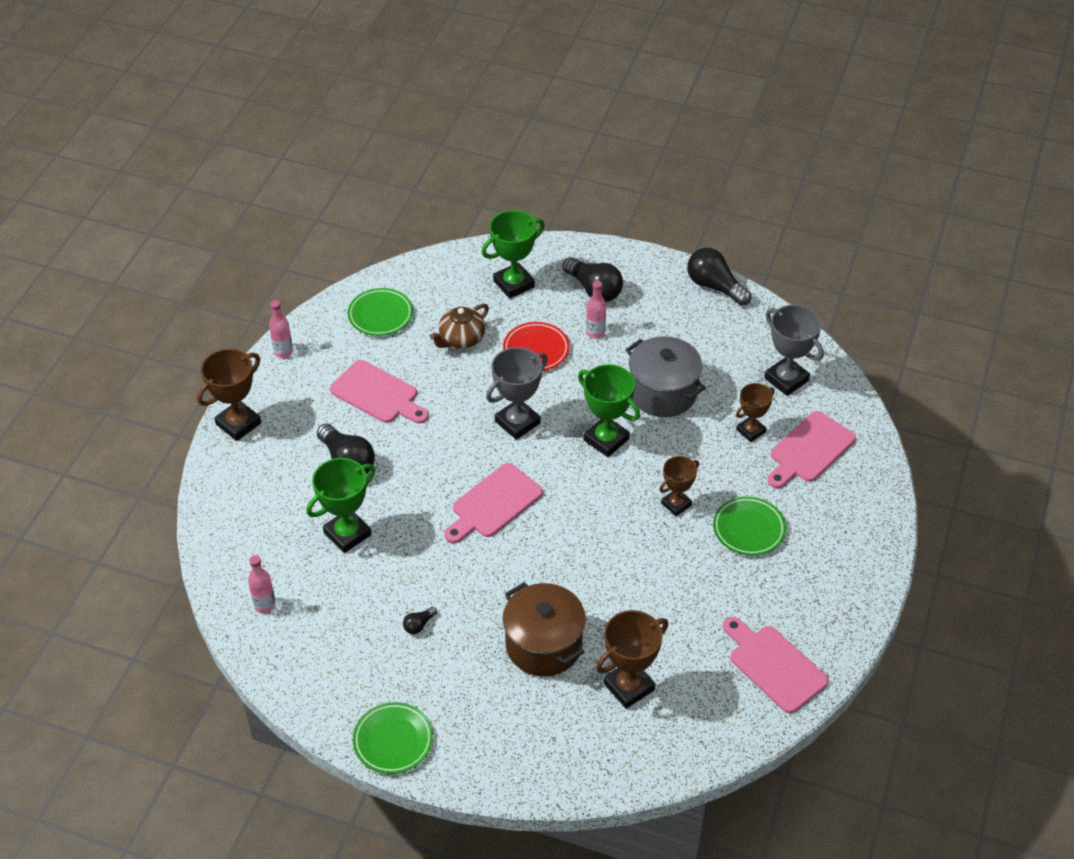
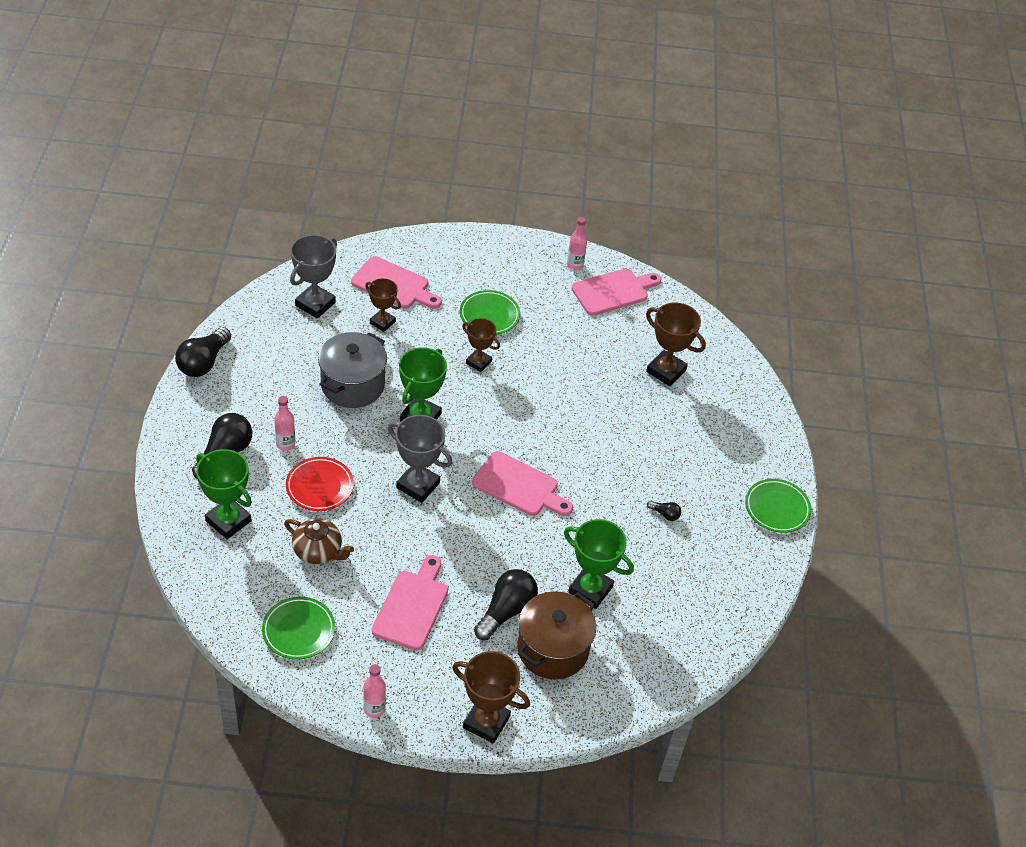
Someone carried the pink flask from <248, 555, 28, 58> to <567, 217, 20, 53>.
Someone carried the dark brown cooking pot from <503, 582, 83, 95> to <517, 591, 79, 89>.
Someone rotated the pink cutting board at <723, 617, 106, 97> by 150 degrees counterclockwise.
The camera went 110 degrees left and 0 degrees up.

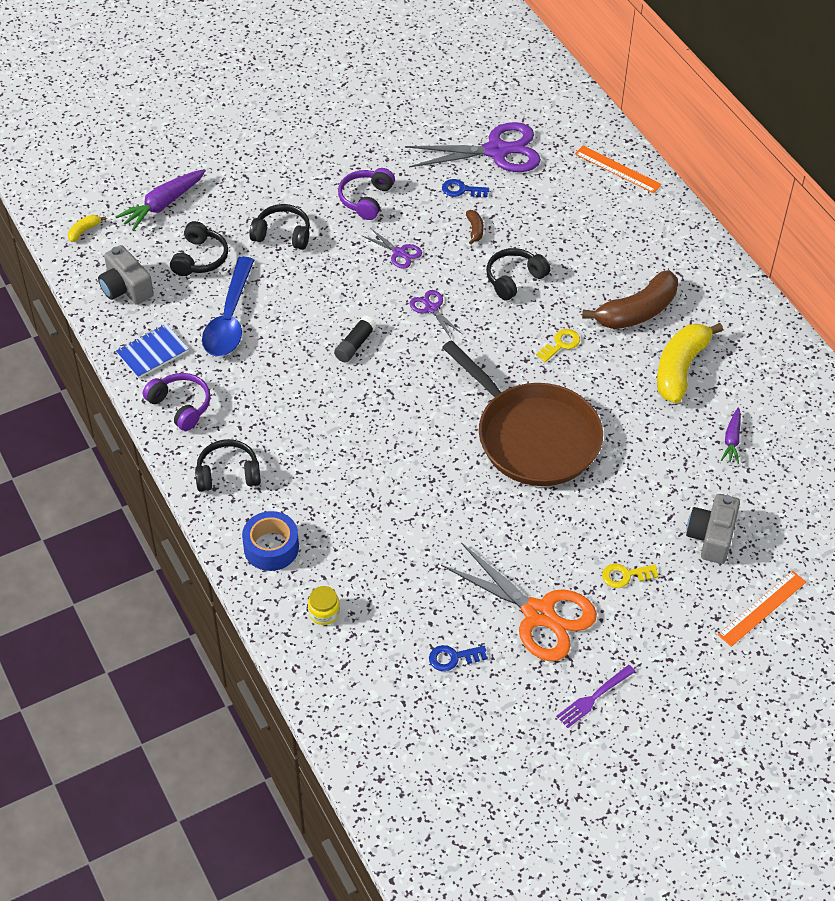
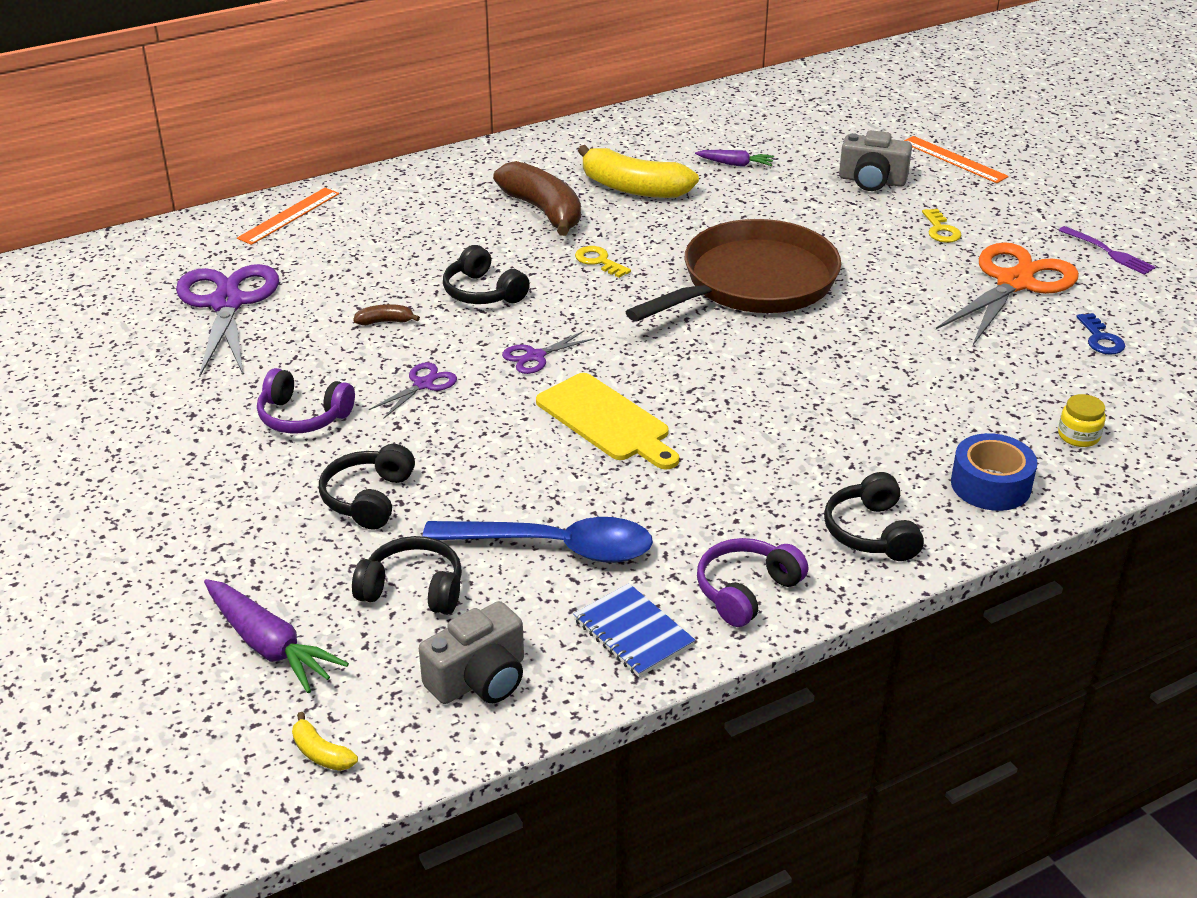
Someone swapped the black stick of glue at <334, 316, 42, 46> for the bright yellow cutting board at <536, 373, 143, 96>.
Someone took away the cobalt door key at <442, 179, 47, 18>.
The camera went 90 degrees left and 15 degrees down.

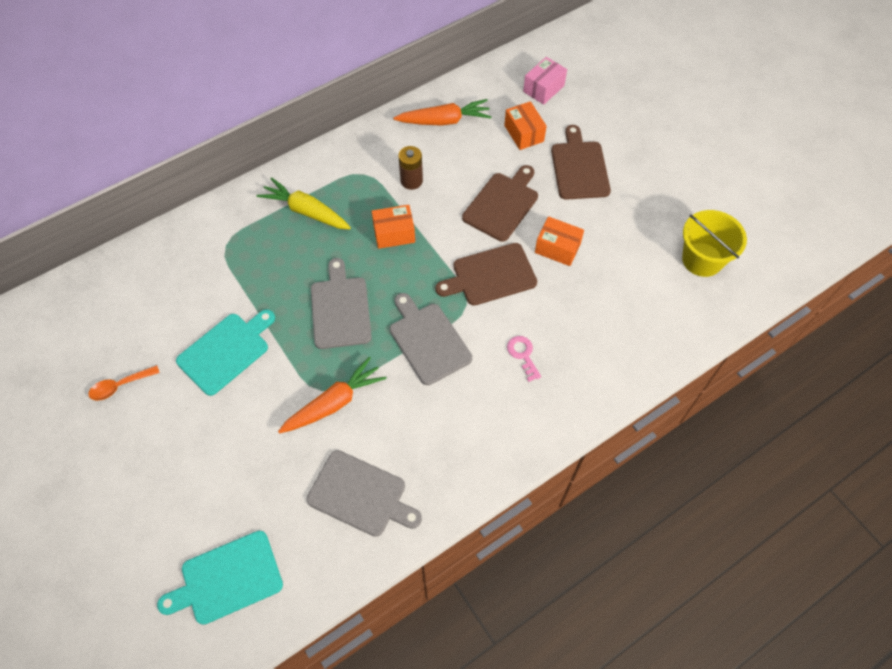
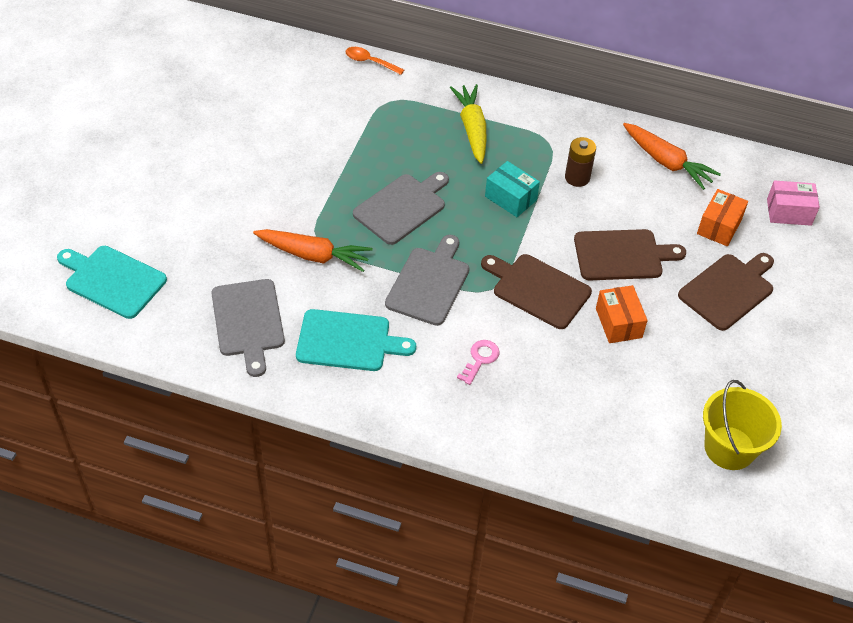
Someone carried the orange-coloured teaspoon from <89, 365, 71, 36> to <345, 47, 59, 28>.
Someone carried the turquoise cutting board from <176, 309, 99, 87> to <296, 309, 120, 62>.
Someone repainted the orange-coloured package at <372, 205, 43, 44>, which became the turquoise package at <485, 161, 55, 56>.
The camera went 50 degrees right and 10 degrees down.

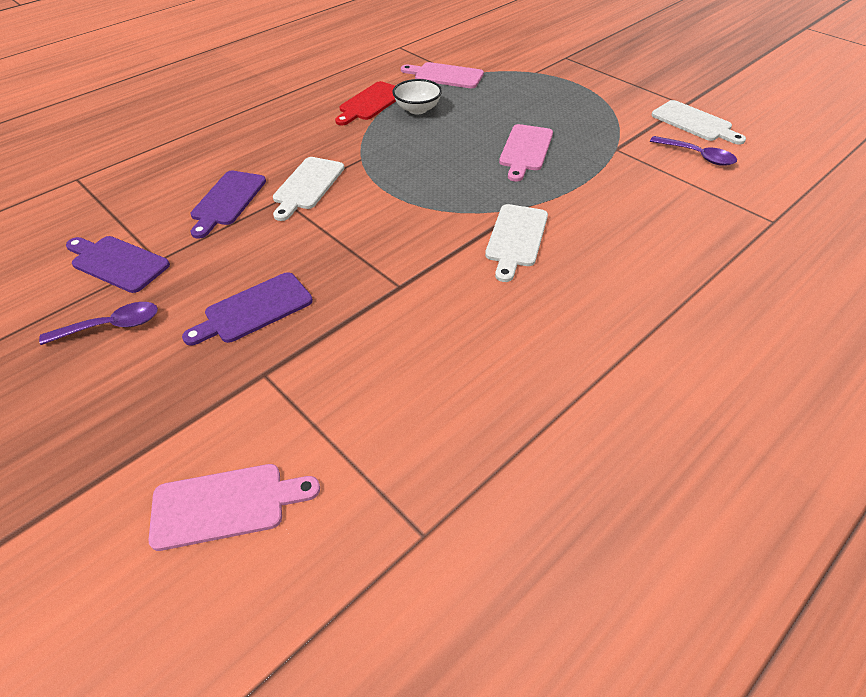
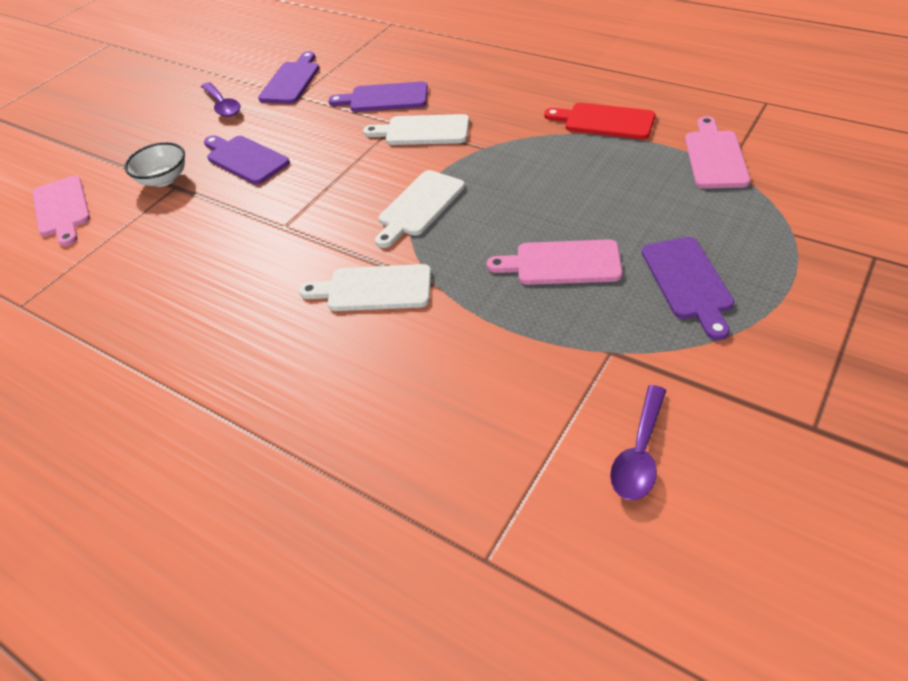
Someone carried the white deep dish from <392, 79, 50, 35> to <124, 142, 61, 45>.
Someone carried the white cutting board from <651, 100, 95, 45> to <375, 170, 90, 78>.
Someone put down the royal purple cutting board at <641, 237, 93, 103>.
The camera went 80 degrees right and 0 degrees up.

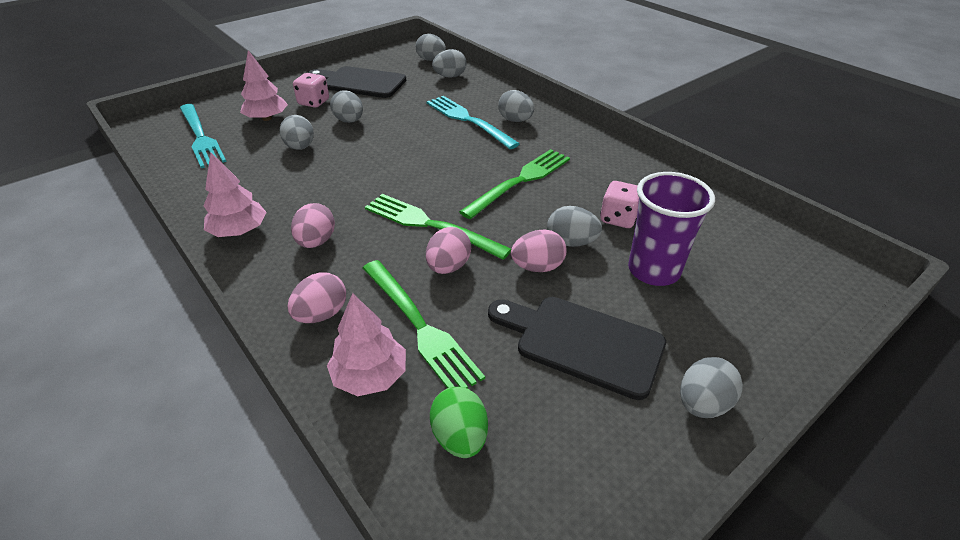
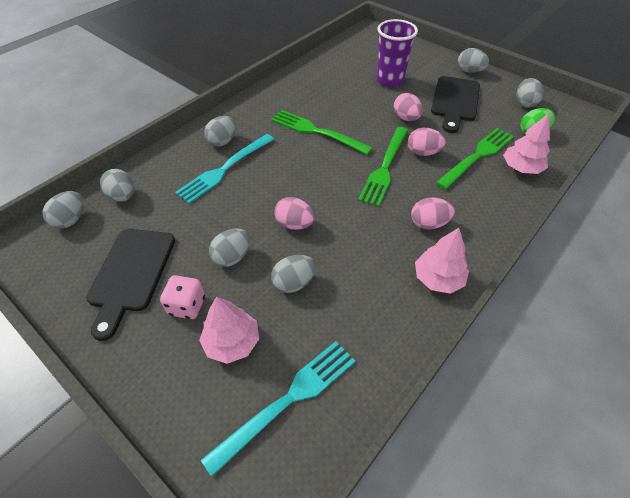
Someone carried the pink egg from <288, 273, 58, 50> to <274, 197, 41, 33>.
Someone carried the ash-grey egg from <547, 206, 55, 41> to <516, 78, 28, 30>.
Someone took away the pink die at <600, 181, 39, 47>.
The camera went 100 degrees left and 10 degrees up.

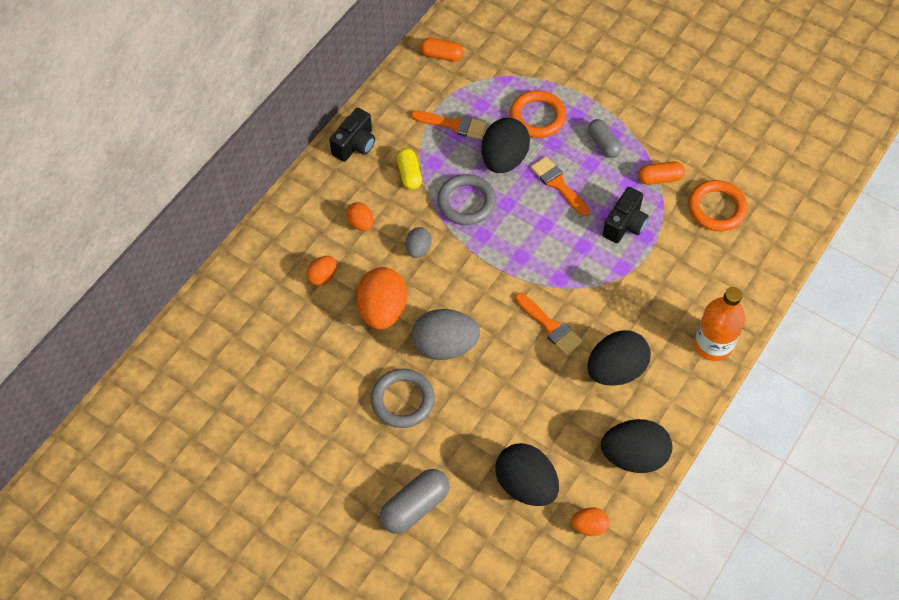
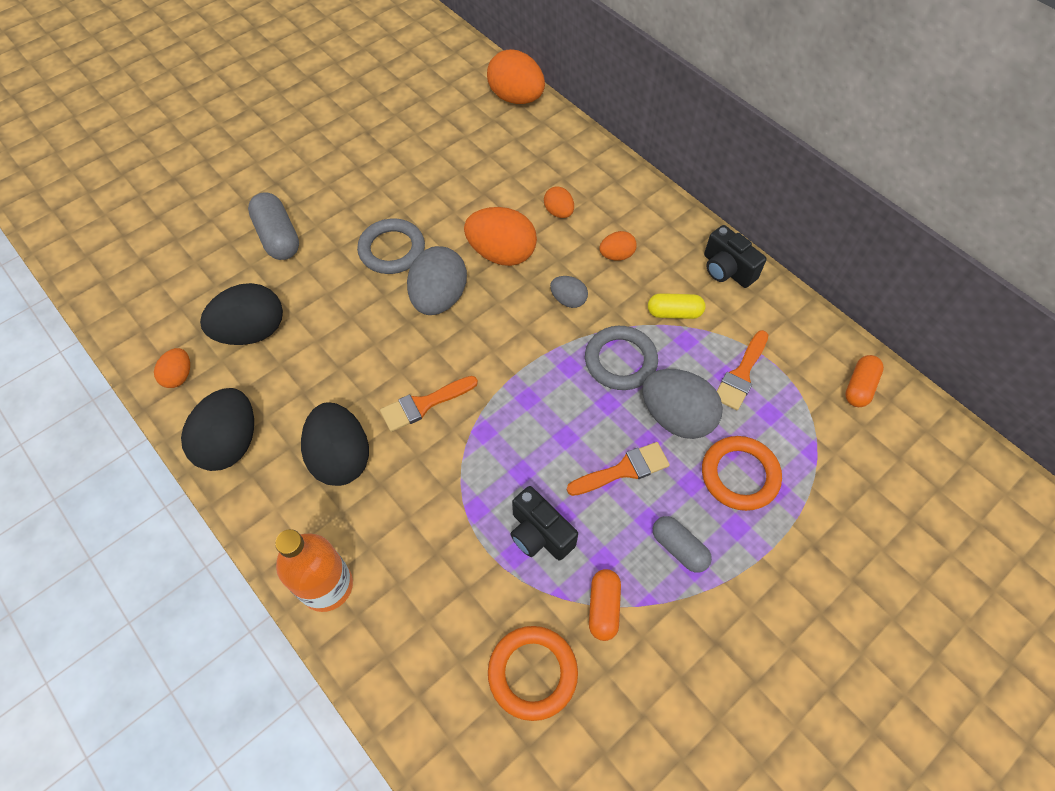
Someone repainted the black egg at <481, 118, 49, 55>, which became the ash-grey egg at <642, 369, 81, 70>.
Someone rotated the ash-grey capsule at <588, 119, 34, 39> by 60 degrees clockwise.
Someone put down the orange-coloured egg at <487, 49, 58, 55>.
The camera went 105 degrees right and 0 degrees up.

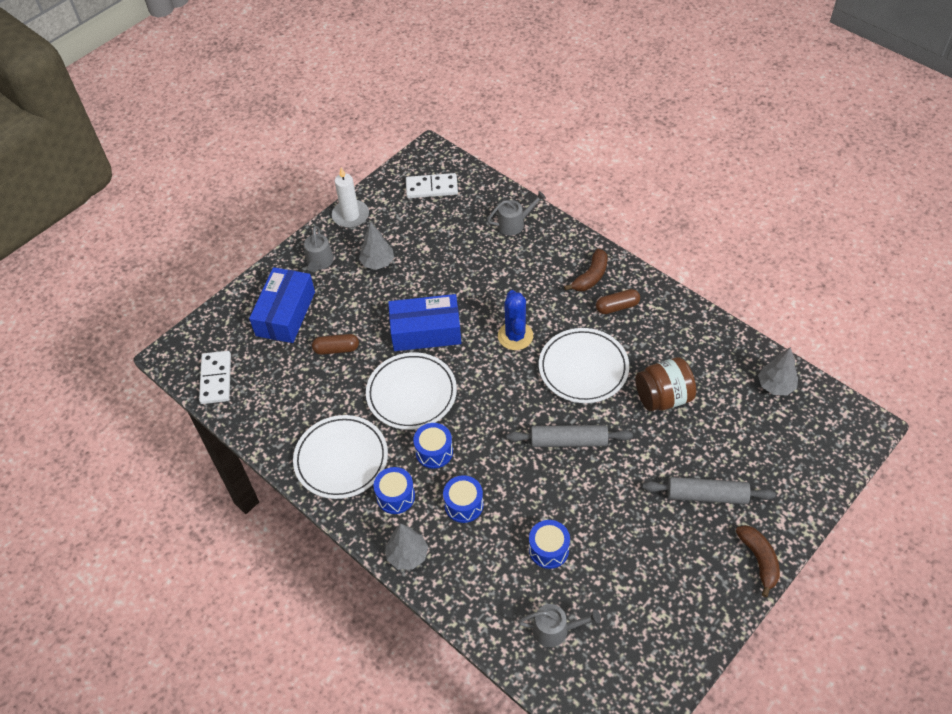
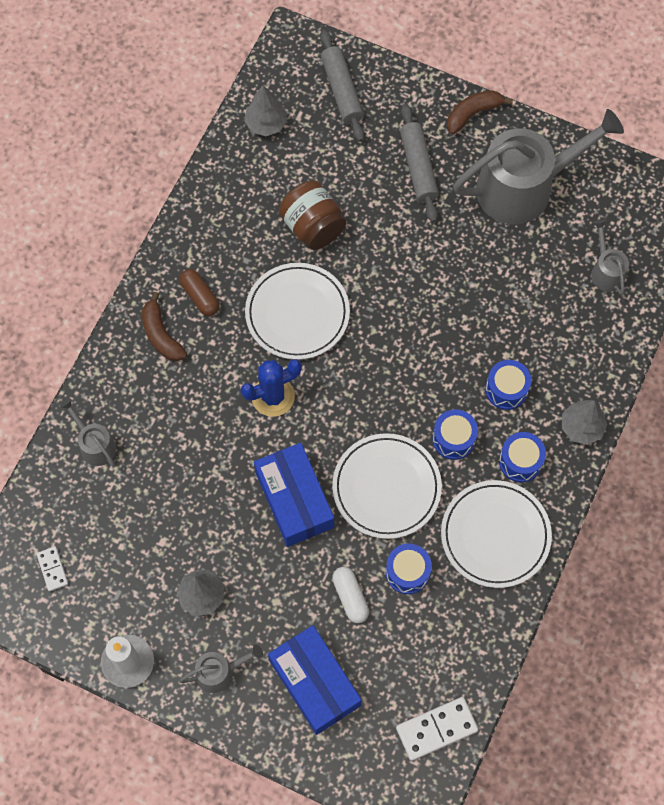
Someone rotated the cobalt package at <249, 267, 66, 76> by 60 degrees clockwise.
Someone repainted the dark brown capsule at <312, 334, 47, 21>, which became the white capsule at <332, 567, 37, 56>.
Someone scaled the white domino at <406, 173, 52, 25> by 0.58.
Someone carried the ash-grey pastry roller from <507, 425, 126, 22> to <320, 30, 45, 112>.
Someone carried the cobalt toy drum from <529, 520, 41, 49> to <386, 544, 46, 50>.
Someone rotated the dark brown toy banana at <564, 248, 43, 43> by 135 degrees counterclockwise.
Someone put down the ash-grey sprinkling can at <453, 109, 171, 116>.
The camera went 110 degrees left and 15 degrees up.

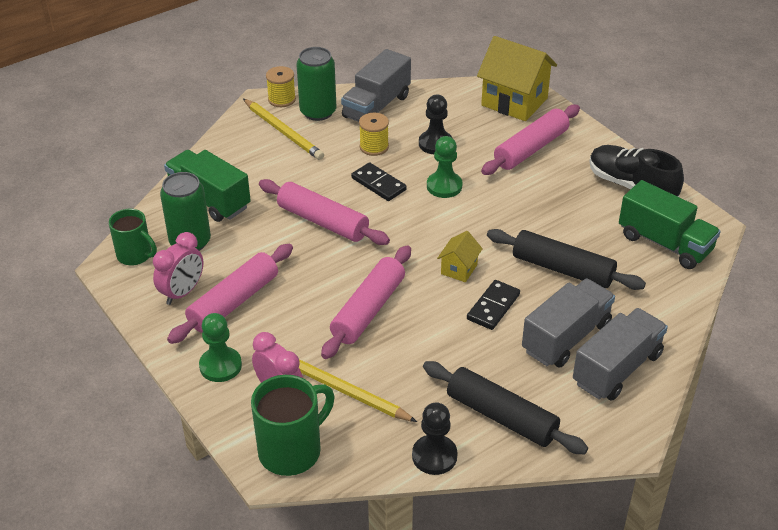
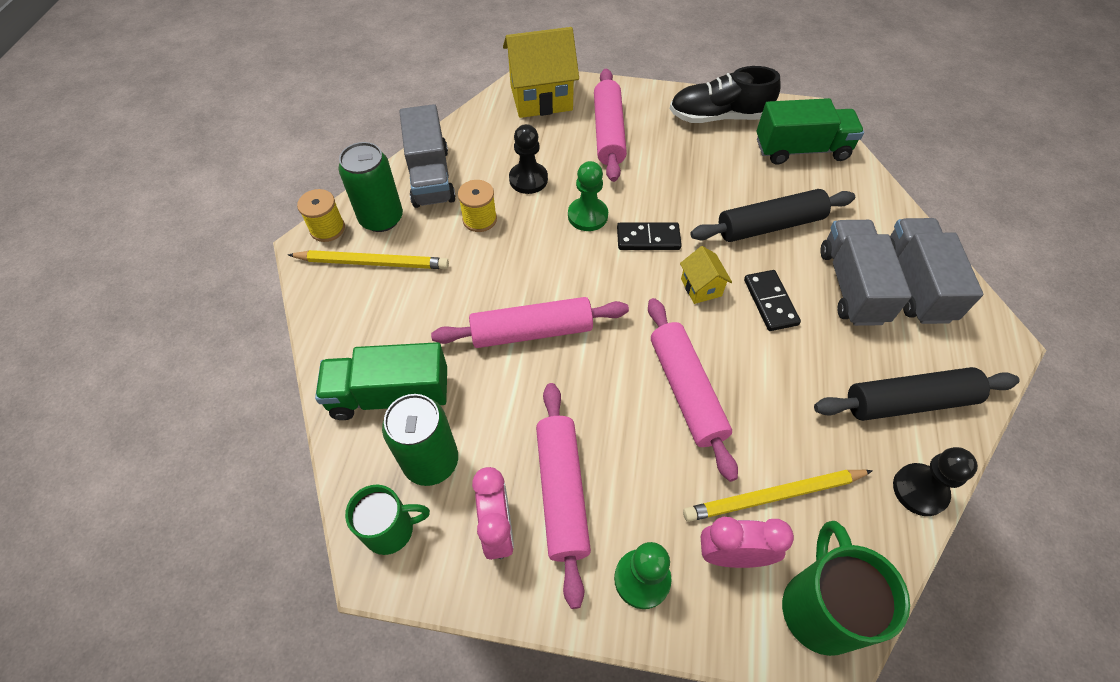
Someone carried the black domino from <351, 162, 56, 39> to <617, 222, 65, 28>.
The camera went 45 degrees left and 15 degrees up.

